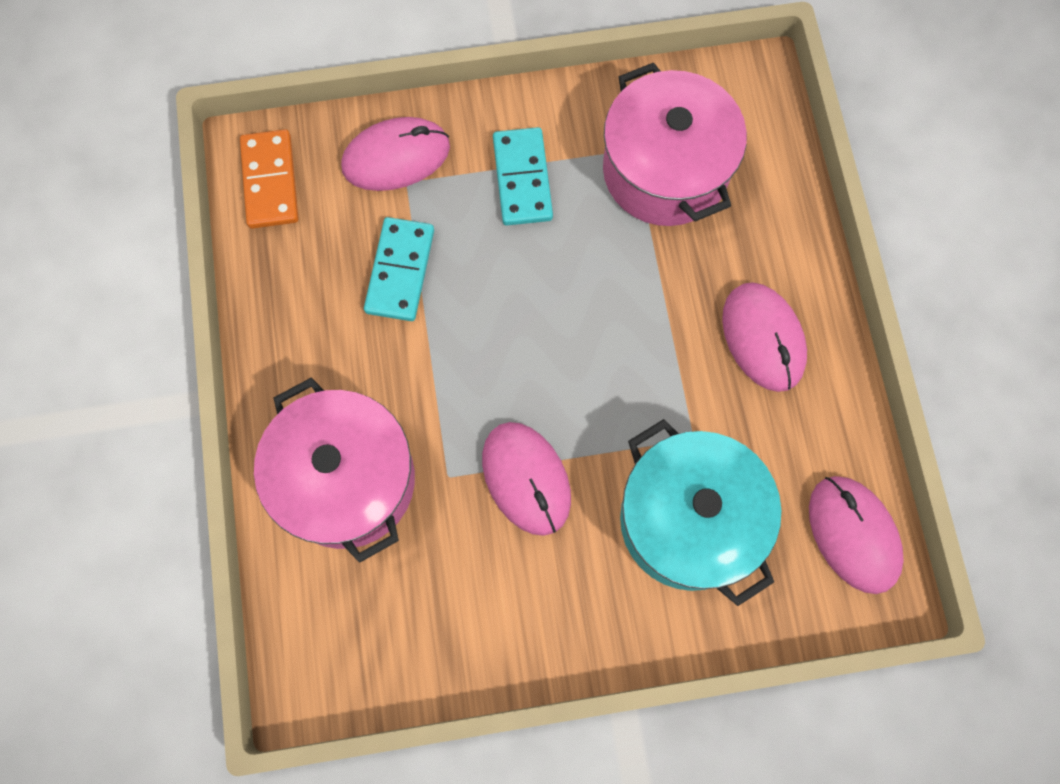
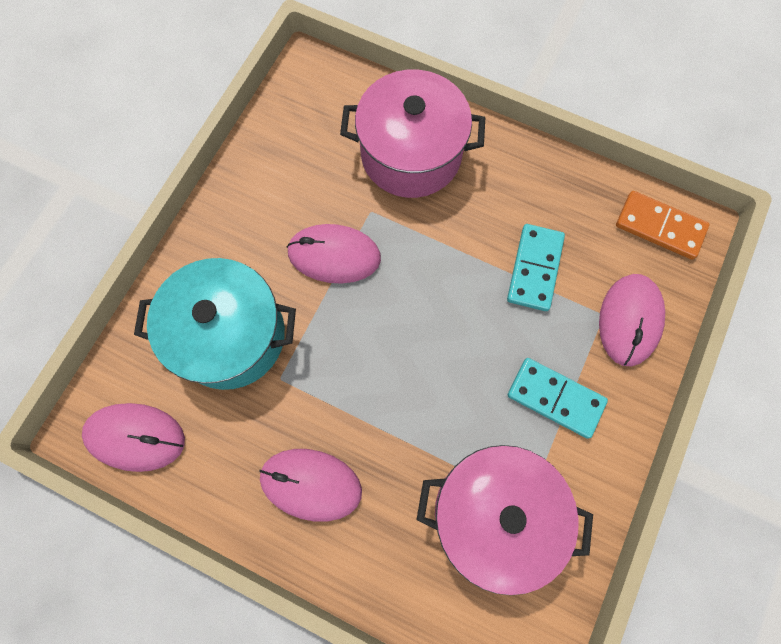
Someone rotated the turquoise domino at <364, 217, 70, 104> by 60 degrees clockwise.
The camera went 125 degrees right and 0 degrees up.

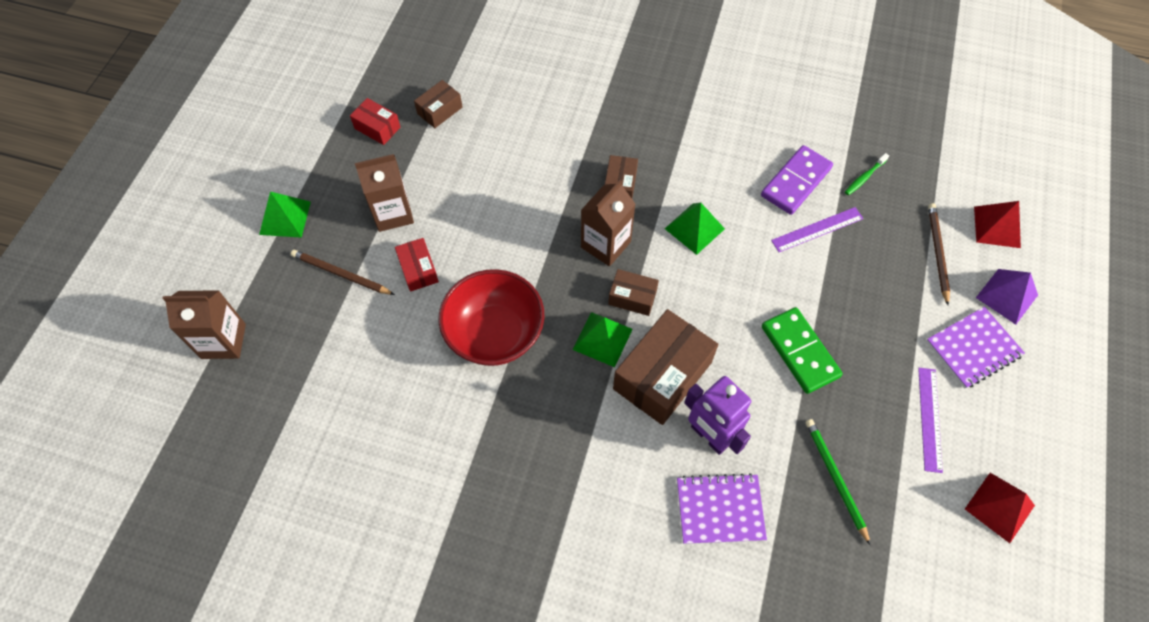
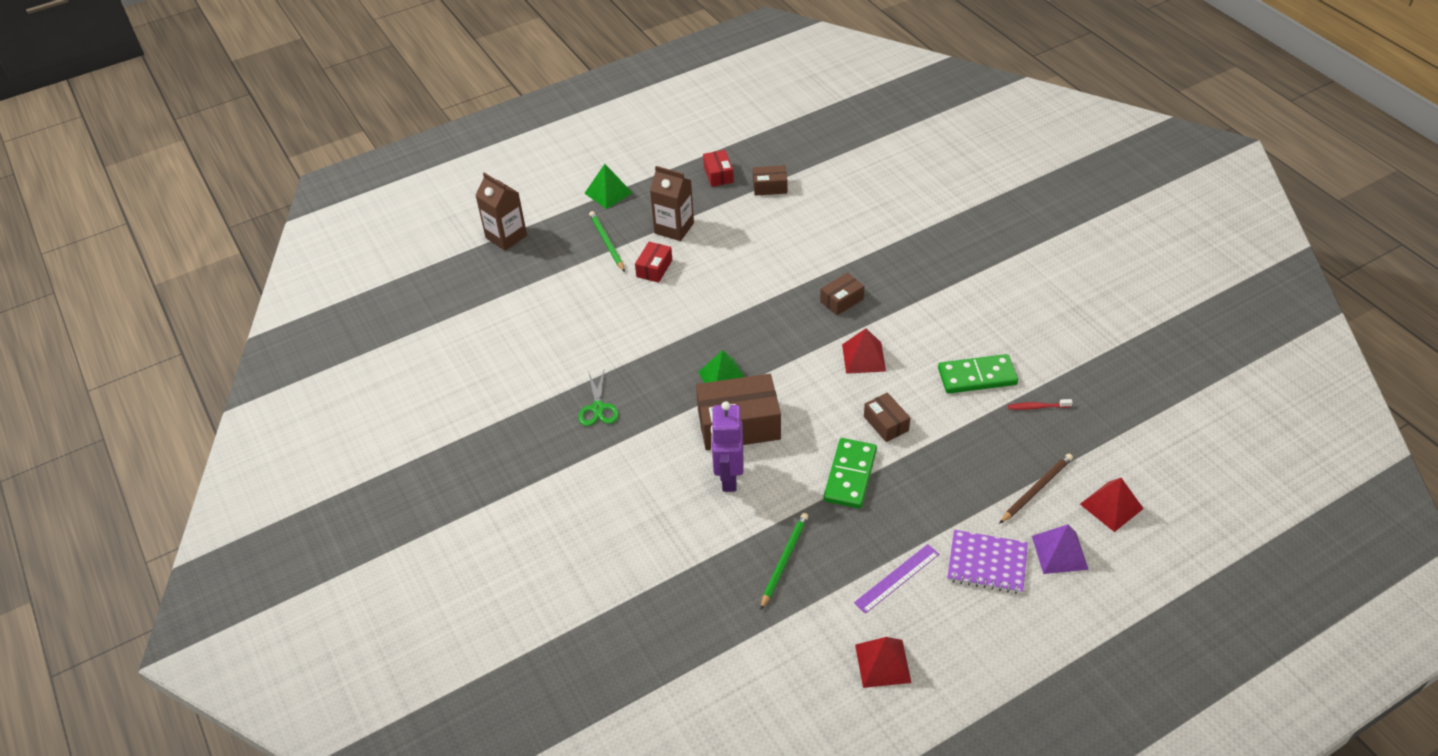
Someone repainted the dark brown wooden pencil at <291, 250, 104, 45>, which became the leaf-green wooden pencil at <589, 211, 36, 61>.
Someone took away the scarlet deep dish at <438, 269, 106, 97>.
Someone took away the dark brown milk carton at <581, 180, 54, 86>.
Someone carried the dark brown package from <608, 269, 51, 47> to <864, 392, 46, 50>.
Someone repainted the leaf-green pyramid at <665, 203, 60, 52>, which became the scarlet pyramid at <842, 328, 44, 46>.
Someone took away the royal purple notepad at <677, 473, 90, 71>.
Someone repainted the royal purple domino at <761, 145, 72, 70>, which became the leaf-green domino at <938, 354, 80, 40>.
Someone took away the royal purple measuring stick at <771, 207, 92, 45>.
Someone repainted the leaf-green tooth brush at <845, 153, 44, 42>, which became the scarlet tooth brush at <1008, 399, 65, 11>.
Someone put down the leaf-green pair of scissors at <578, 370, 41, 56>.
The camera went 45 degrees right and 15 degrees down.

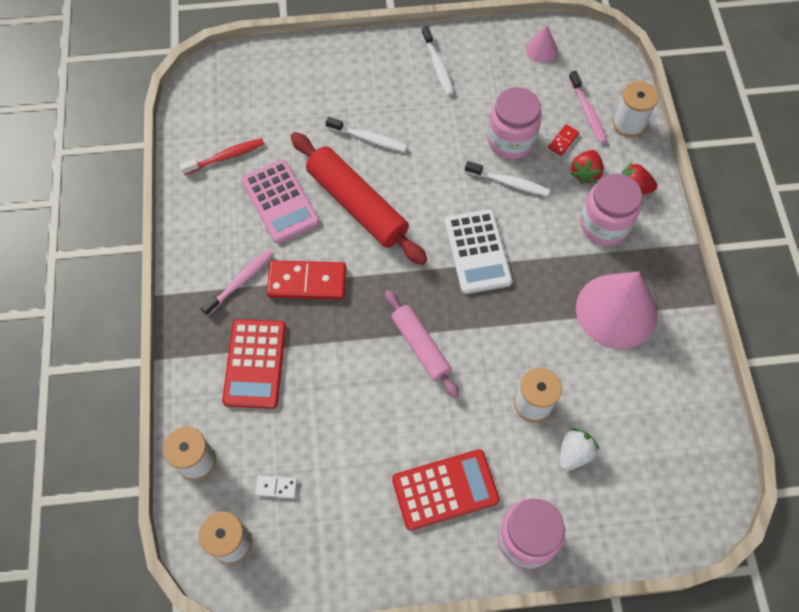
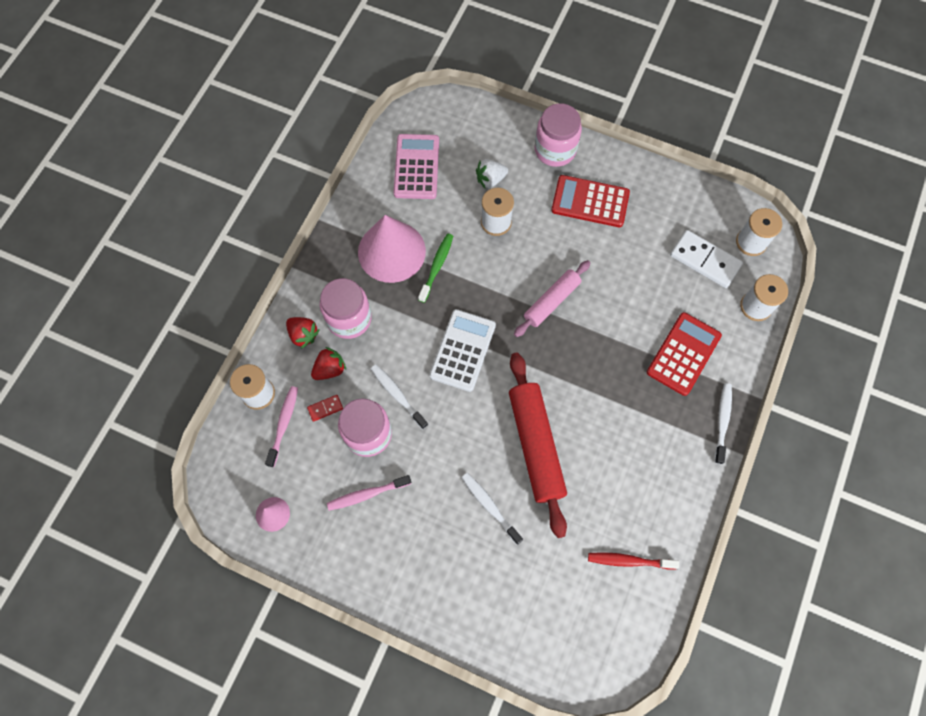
Someone carried the pink tooth brush from <200, 249, 73, 67> to <327, 475, 84, 36>.
Someone carried the pink pocket calculator from <241, 159, 79, 84> to <394, 134, 45, 65>.
Someone scaled the white domino at <255, 475, 42, 24> by 2.13.
Someone took away the scarlet domino at <267, 260, 79, 40>.
Someone rotated the pink pastry roller at <385, 290, 74, 108> by 45 degrees clockwise.
Someone carried the white tooth brush from <421, 26, 33, 70> to <714, 383, 18, 81>.
Someone put down the leaf-green tooth brush at <418, 234, 35, 69>.
The camera went 150 degrees left and 5 degrees up.

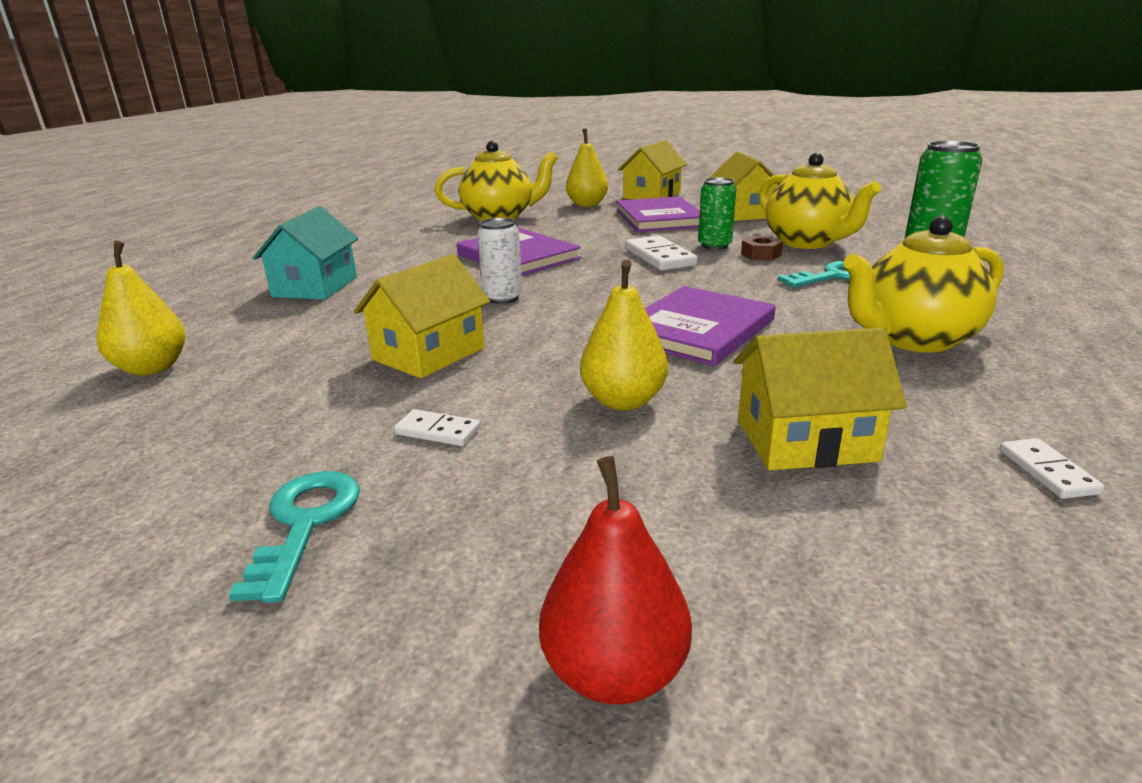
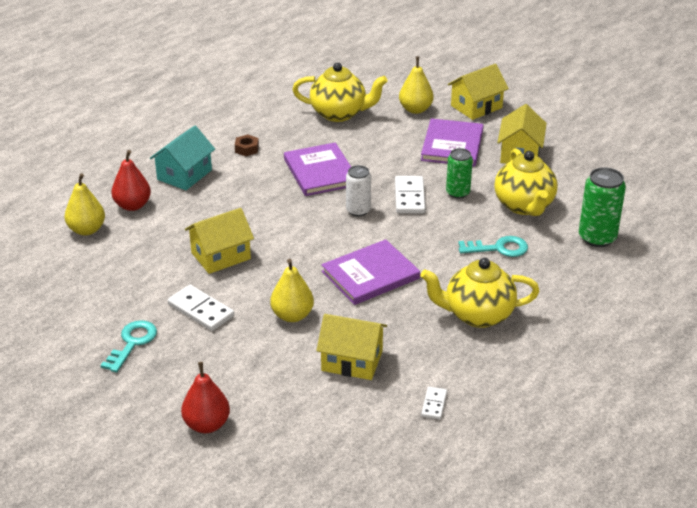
Someone scaled the white domino at <394, 409, 86, 37> by 1.77.
Someone carried the white soda can from <477, 218, 46, 86> to <346, 165, 25, 51>.
Someone carried the dark brown nut from <741, 236, 42, 25> to <235, 134, 24, 22>.
Someone put down the scarlet pear fruit at <112, 150, 39, 61>.
The camera went 20 degrees right and 10 degrees up.

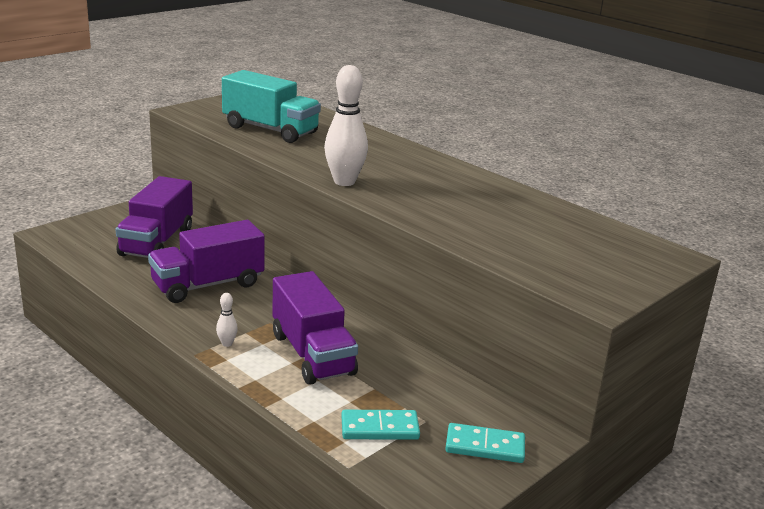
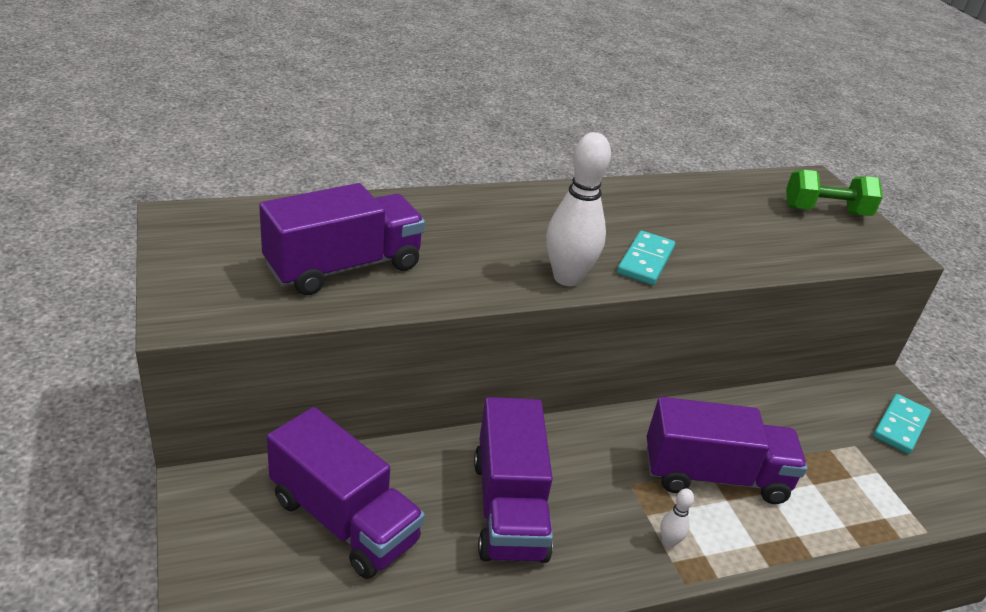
Someone repainted the turquoise lorry at <222, 70, 99, 73>, which became the royal purple lorry at <259, 183, 166, 112>.
Someone carried the turquoise domino from <341, 410, 79, 30> to <617, 231, 58, 54>.
Someone put down the leaf-green dumbbell at <786, 170, 97, 46>.
The camera went 65 degrees left and 10 degrees up.

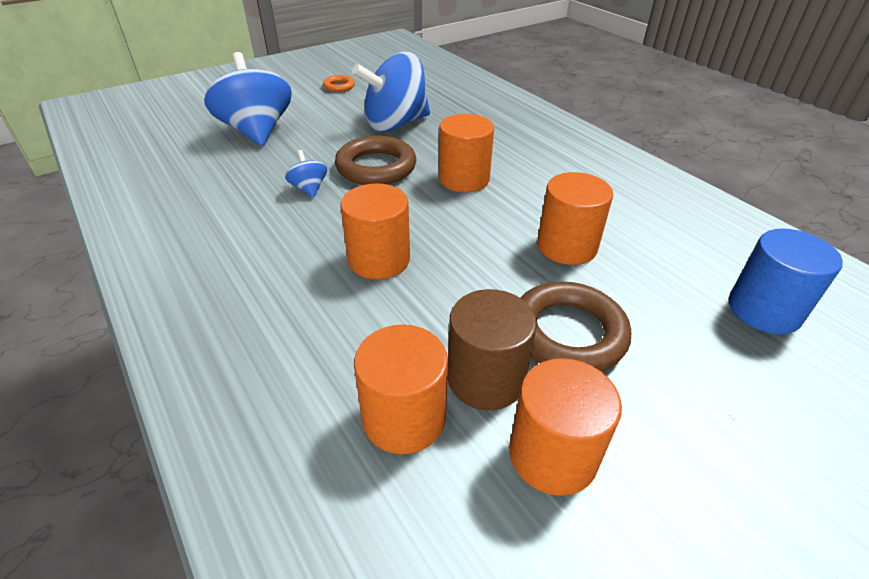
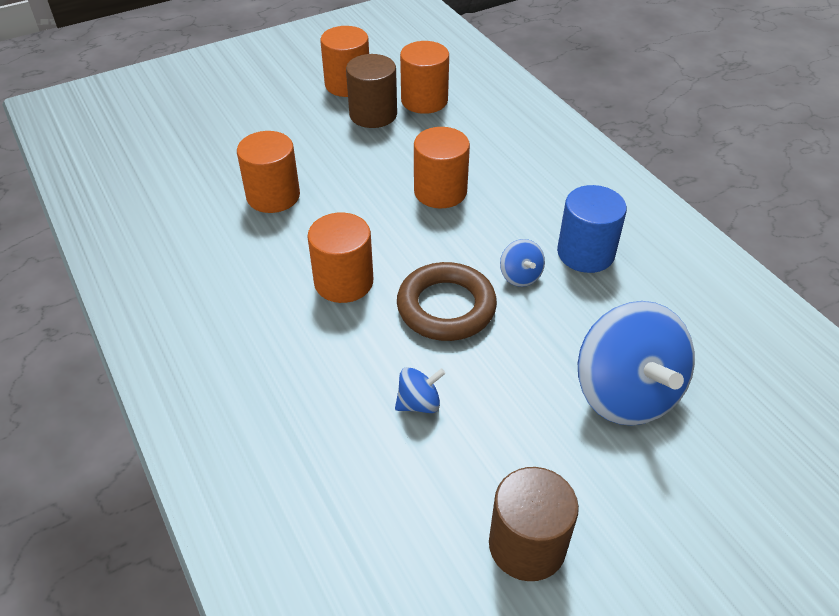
Someone swapped the orange-coloured ring at <323, 75, 32, 17> for the dark brown solid cylinder at <489, 467, 90, 114>.
Someone scaled the cobalt whirligig at <352, 52, 78, 80> by 0.44.
Someone took away the dark brown ring at <520, 282, 111, 90>.
Someone carried the cobalt solid cylinder from <729, 229, 114, 105> to <557, 185, 70, 88>.
The camera went 175 degrees left and 5 degrees up.

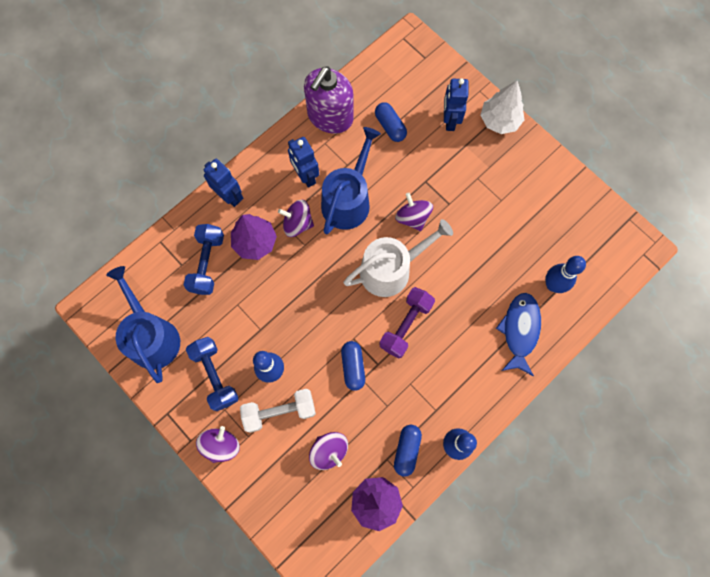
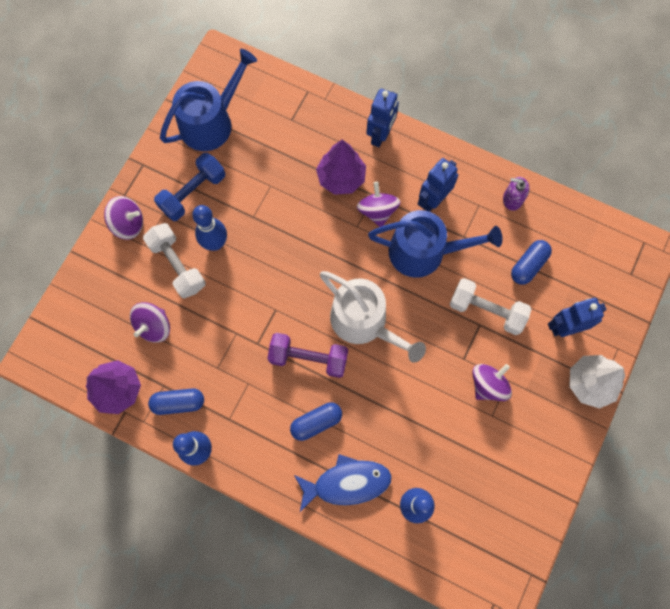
Someone took away the cobalt dumbbell at <184, 224, 40, 71>.
Someone scaled the royal purple soap dispenser at <304, 66, 50, 68> by 0.46.
Someone carried the cobalt capsule from <341, 341, 24, 50> to <290, 403, 52, 38>.
Someone carried the royal purple whirligig from <395, 193, 38, 38> to <472, 364, 40, 37>.
Someone put down the white dumbbell at <449, 278, 82, 57>.
The camera went 70 degrees right and 0 degrees up.

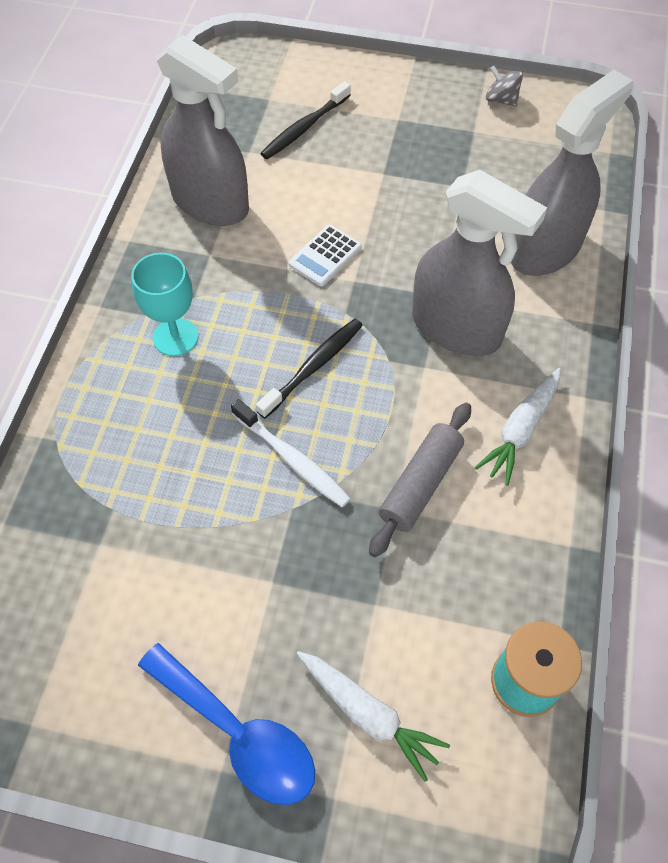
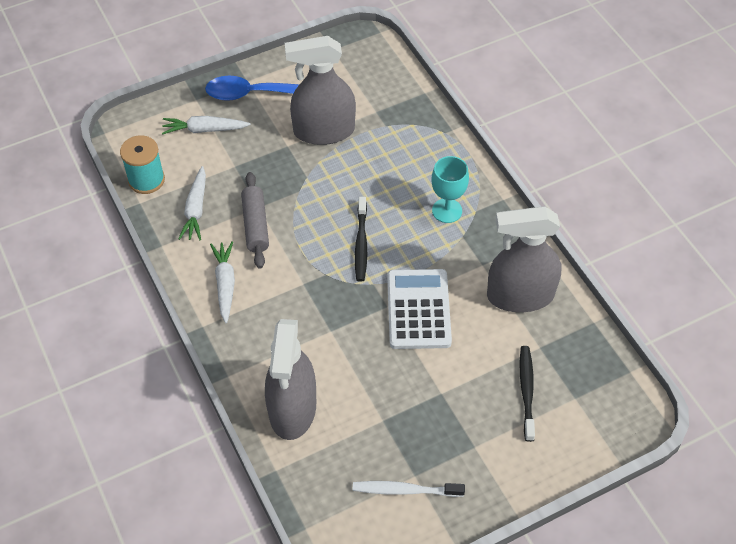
Someone carried the white tooth brush from <231, 399, 120, 108> to <353, 481, 112, 16>.
Someone scaled the white pocket calculator at <289, 224, 73, 62> by 1.83.
Someone carried the ash-grey spray cleaner from <412, 170, 135, 186> to <285, 36, 71, 109>.
Someone took away the ash-grey whirligig at <486, 66, 37, 41>.
Someone put down the white root vegetable at <178, 166, 28, 74>.
The camera went 140 degrees right and 5 degrees down.

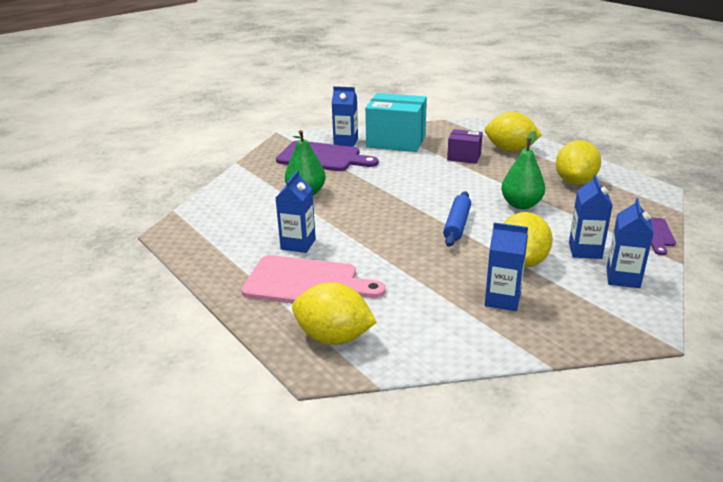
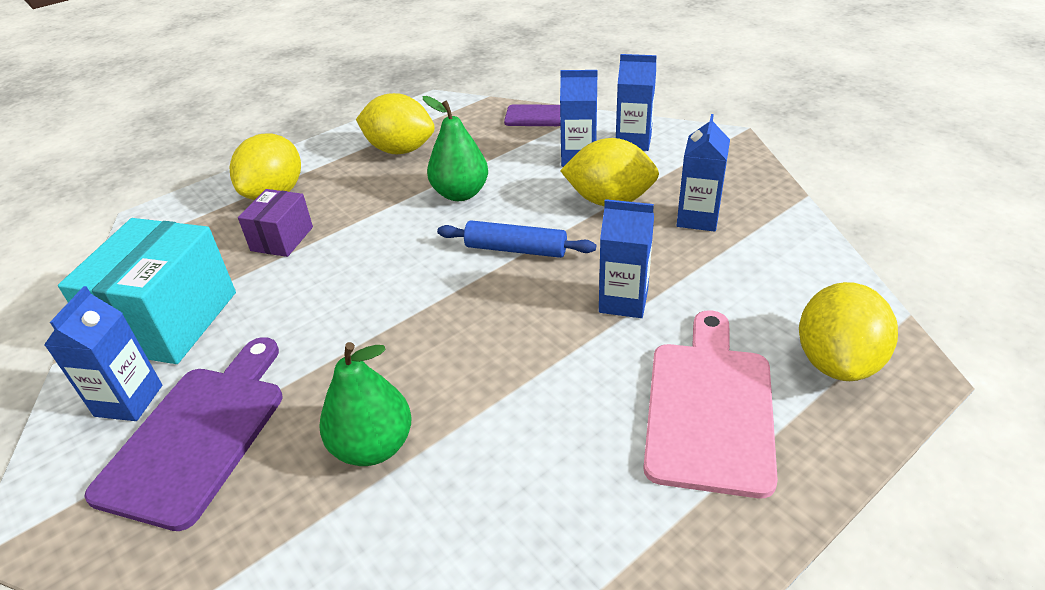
Someone carried the cobalt milk carton from <276, 170, 40, 83> to <599, 199, 55, 119>.
The camera went 90 degrees left and 10 degrees up.

